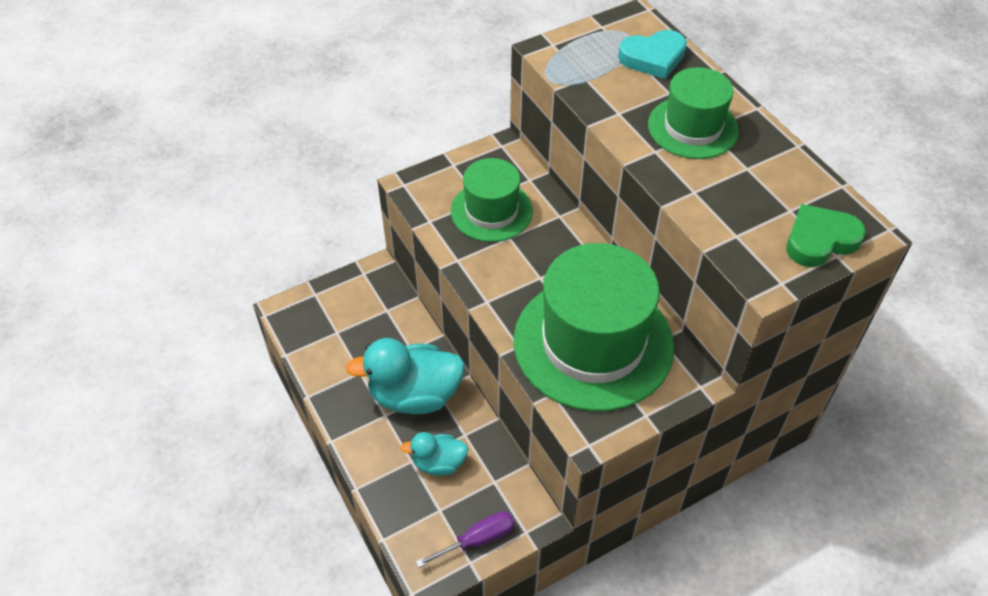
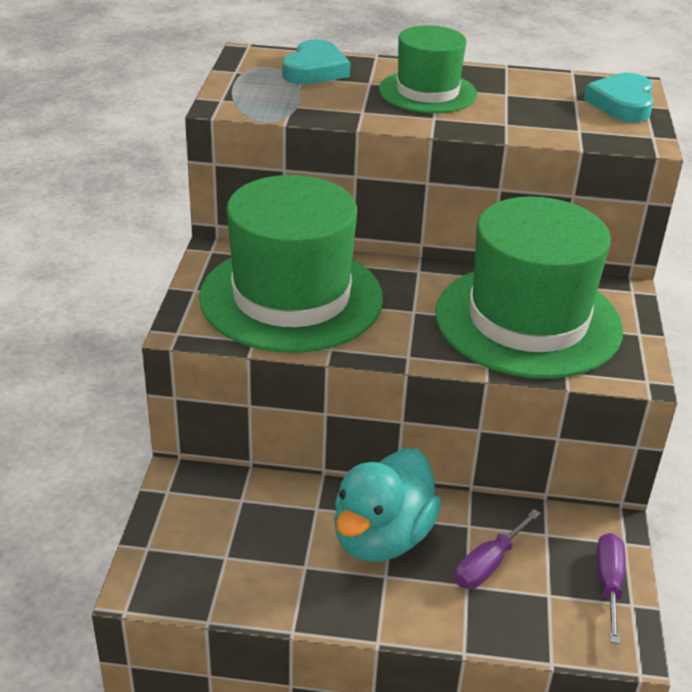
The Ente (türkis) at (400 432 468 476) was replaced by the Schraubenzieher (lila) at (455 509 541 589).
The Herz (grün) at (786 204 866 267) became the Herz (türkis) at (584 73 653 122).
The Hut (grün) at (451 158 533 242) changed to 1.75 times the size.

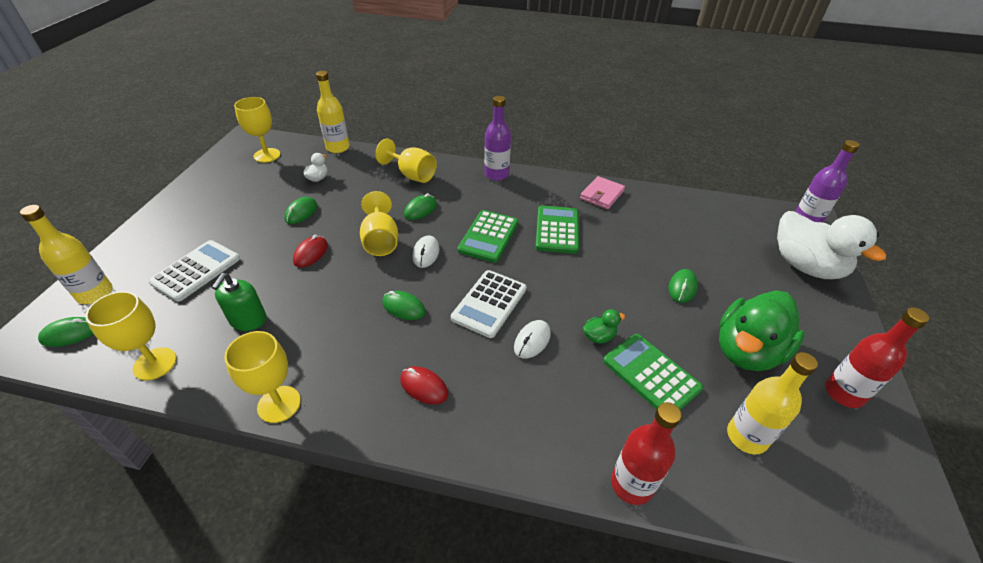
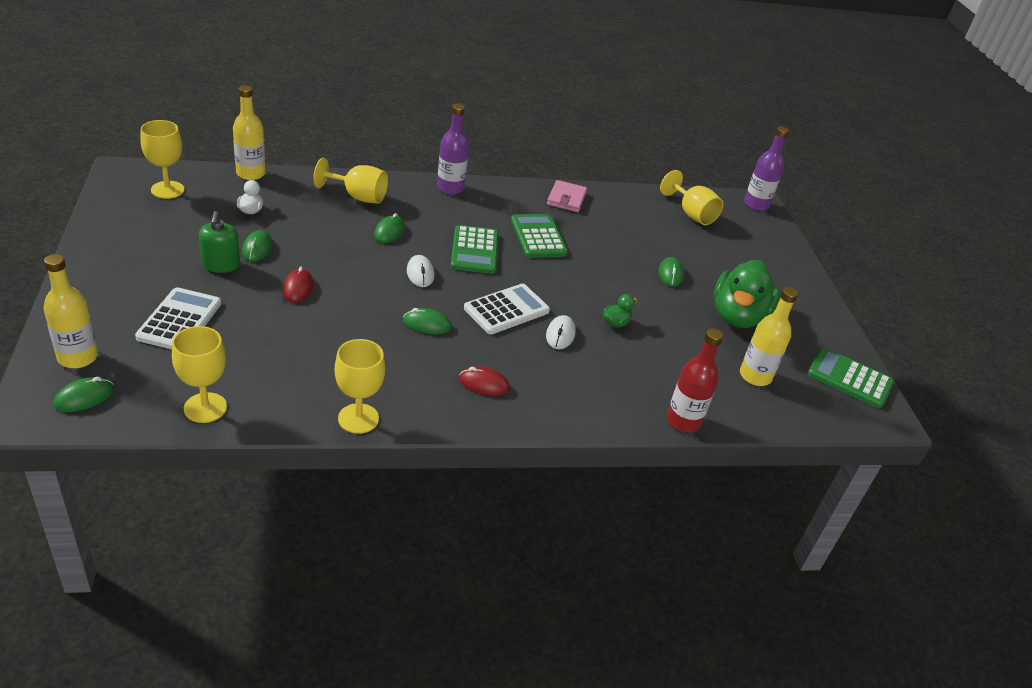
The Ente (weiß) at (777 211 886 279) disappeared.
The Flasche (rot) at (825 307 929 408) disappeared.
The Seifenspender (grün) moved from (212 273 267 331) to (199 211 240 273).
The Kelch (gelb) moved from (360 191 398 256) to (660 170 723 225).
The Taschenrechner (grün) moved from (603 334 703 411) to (807 348 894 408).
The Taschenrechner (weiß) at (451 270 527 338) turned 135 degrees counterclockwise.

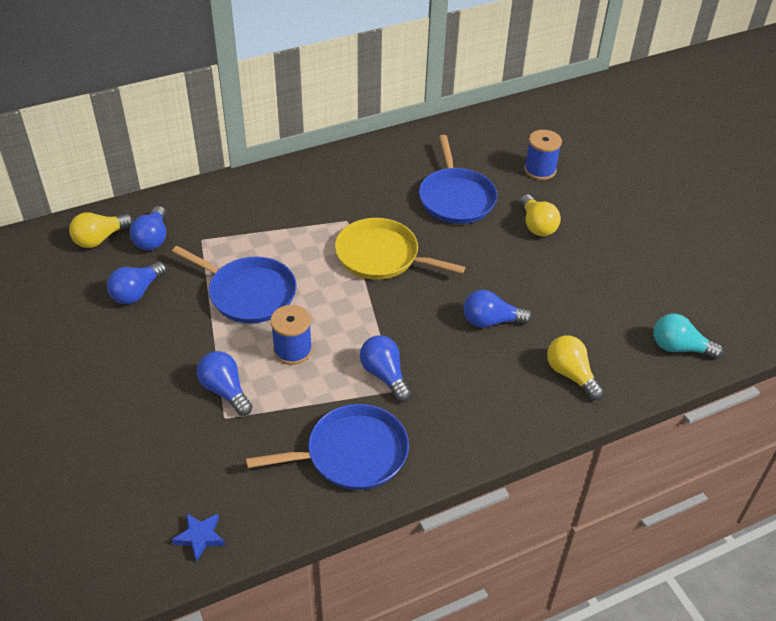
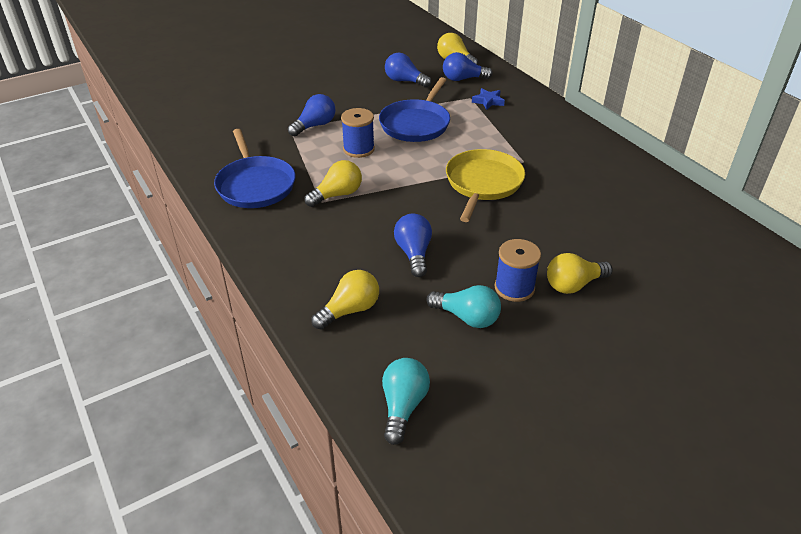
The Pfanne (blau) at (419 135 497 224) disappeared.
The Glühbirne (türkis) at (426 285 501 328) appeared.
The Stern (blau) moved from (172 513 225 562) to (472 88 505 110).
The Garnrolle (blau) moved from (524 130 562 180) to (495 239 541 302).
The Glühbirne (blau) at (360 335 411 402) became the Glühbirne (gelb) at (304 160 362 207).

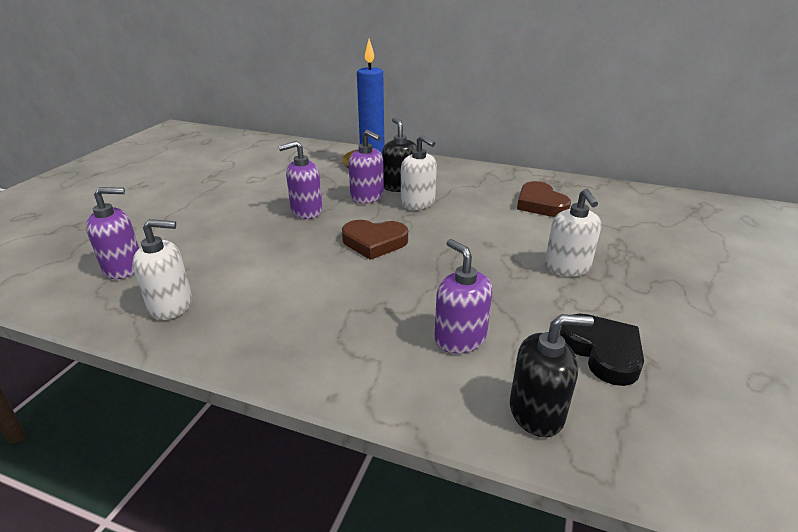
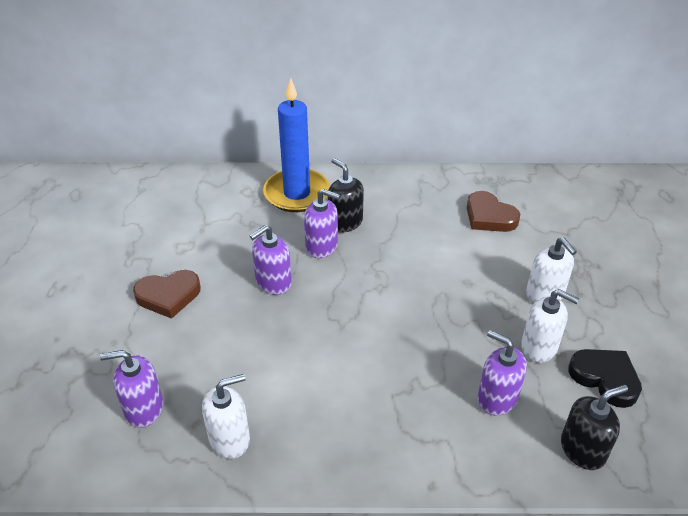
The Herz (braun) moved from (342 220 408 260) to (133 270 201 319).
The Seifenspender (weiß) moved from (401 135 437 210) to (521 289 579 363).
The Seifenspender (lila) at (86 187 139 279) turned 150 degrees counterclockwise.

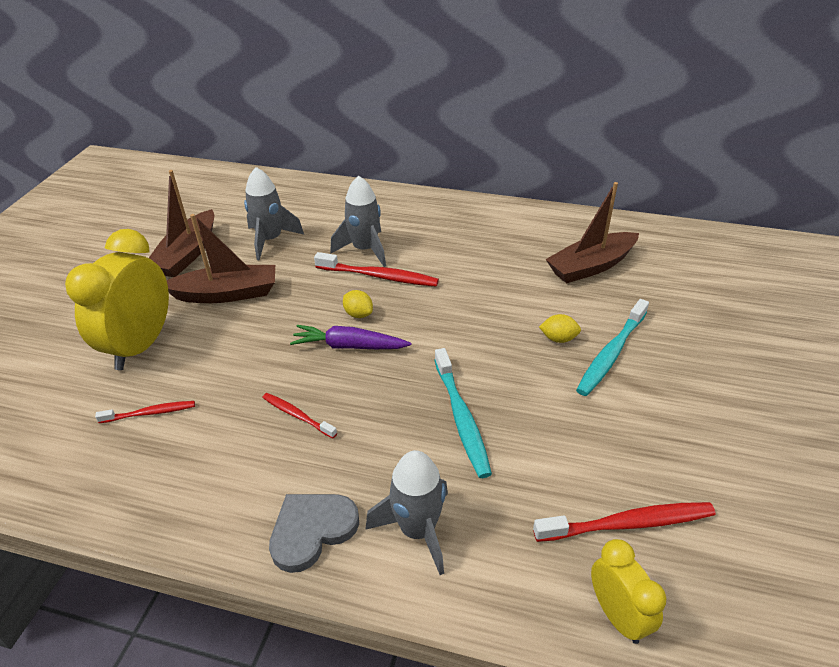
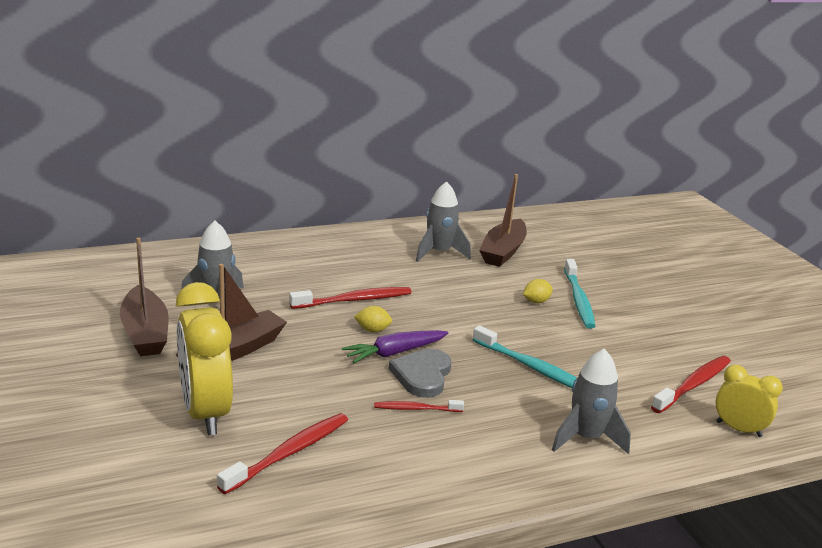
The Herz (grau) moved from (269 494 359 573) to (389 349 451 398).
The Rakete (grau) moved from (330 176 386 267) to (416 181 471 262).
The Zahnbürste (rot) at (95 401 195 423) changed to 1.68 times the size.

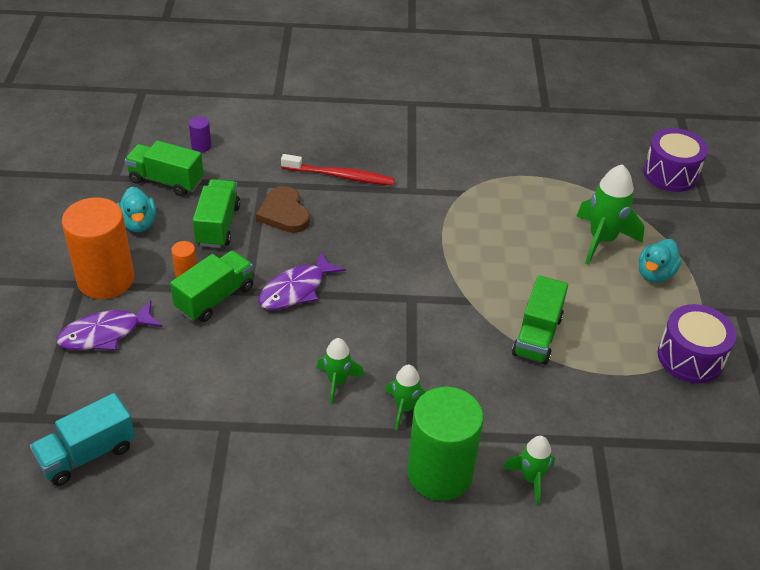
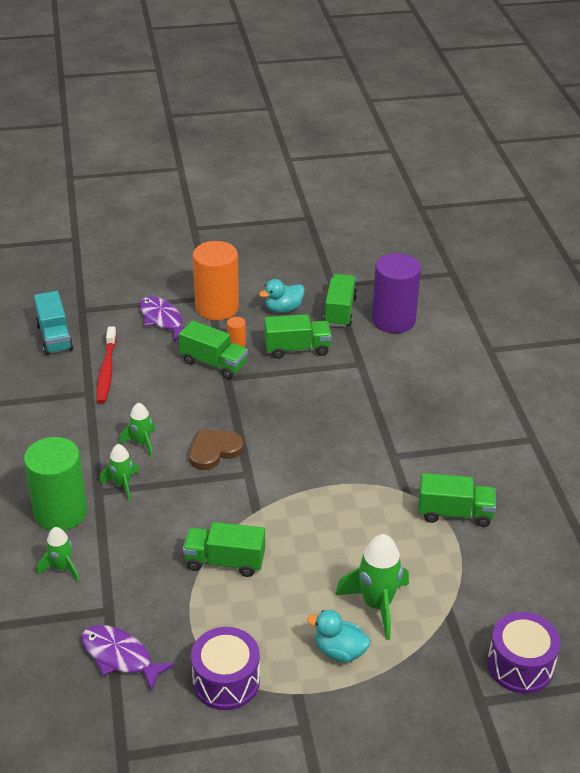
The Lastwagen (grün) at (418 473 496 527) appeared.
The Herz (braun) moved from (256 186 310 233) to (189 429 244 470).
The Fisch (lila) moved from (258 252 345 310) to (81 625 176 692).
The Zahnbürste (rot) moved from (281 154 395 186) to (97 326 117 404).
The Lastwagen (türkis) at (30 393 135 486) turned 150 degrees counterclockwise.
The Vollzylinder (lila) at (189 116 211 153) changed to 2.46 times the size.

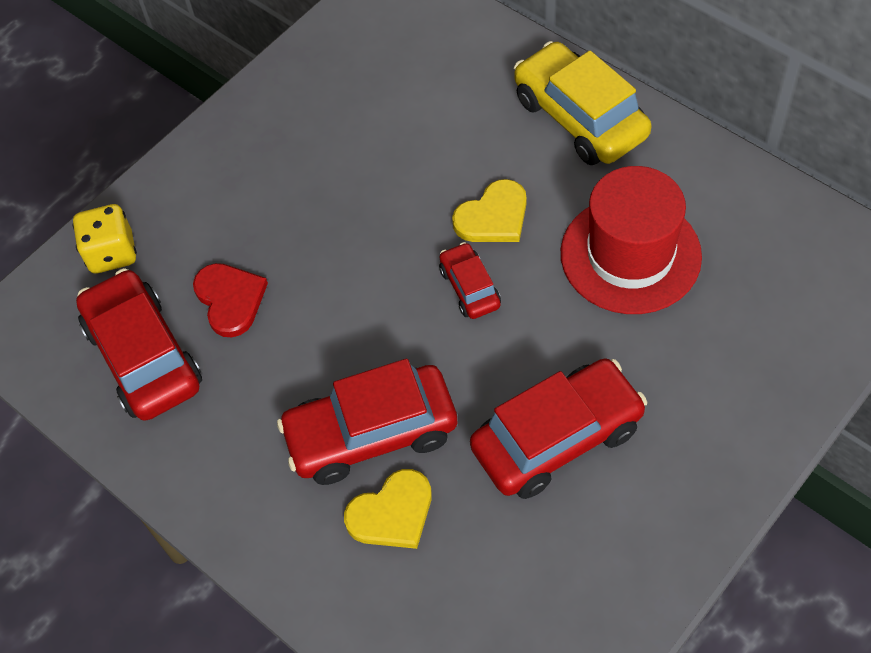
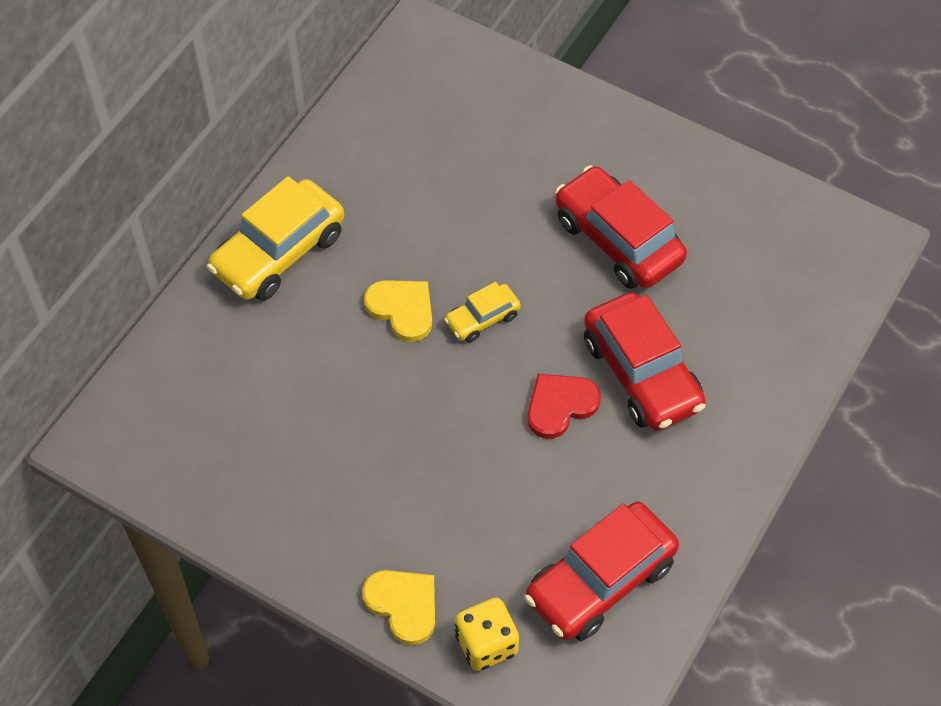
The Hut (rot) at (561 166 702 314) disappeared.
The Herz (rot) moved from (193 263 268 337) to (527 374 601 439).
The Herz (gelb) moved from (344 469 432 549) to (362 570 435 645).
The Auto (rot) at (439 242 501 319) became the Auto (gelb) at (444 282 521 343).

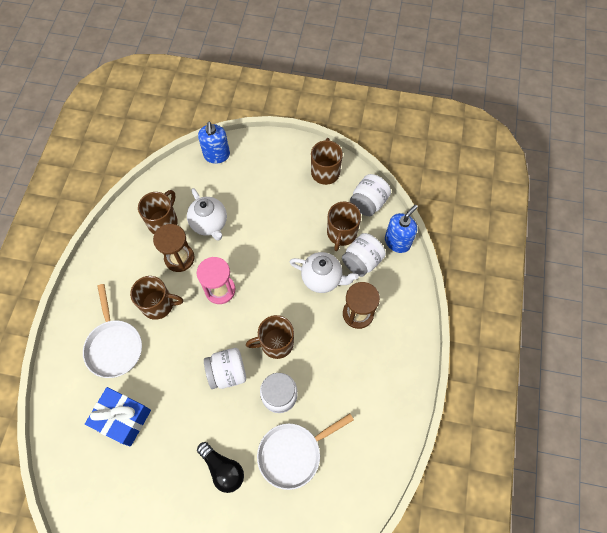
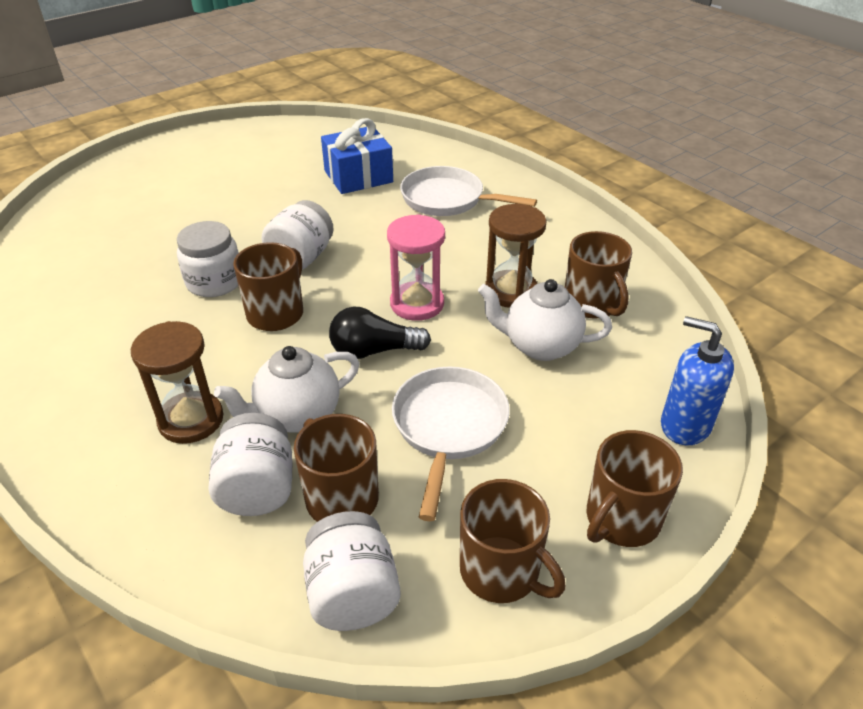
The Seifenspender (blau) at (385 205 418 253) disappeared.
The Tasse (braun) moved from (130 276 183 320) to (586 430 683 547).
The Glühbirne (schwarz) moved from (197 442 244 493) to (329 306 431 359).
The Pfanne (weiß) moved from (257 414 354 490) to (392 367 510 521).

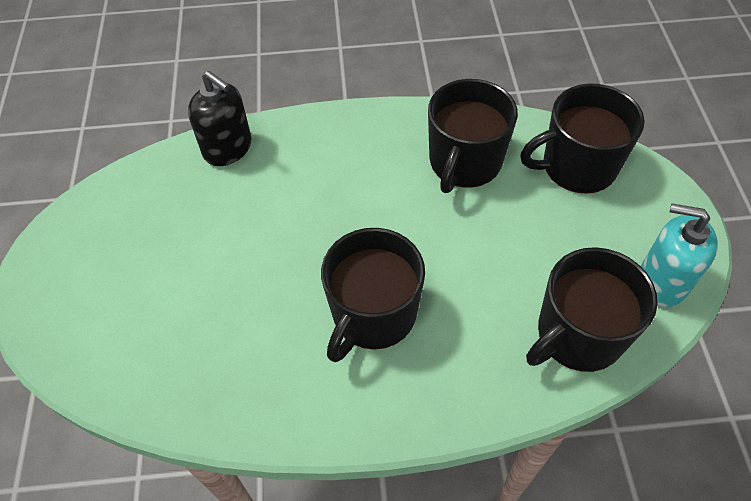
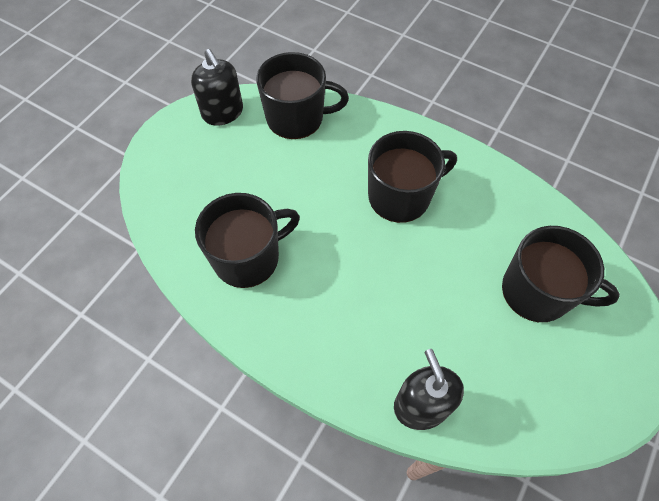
The Tasse (schwarz) moved from (520 84 645 194) to (502 226 620 322).
The Seifenspender (türkis) at (641 203 718 307) became the Seifenspender (schwarz) at (191 49 243 126).

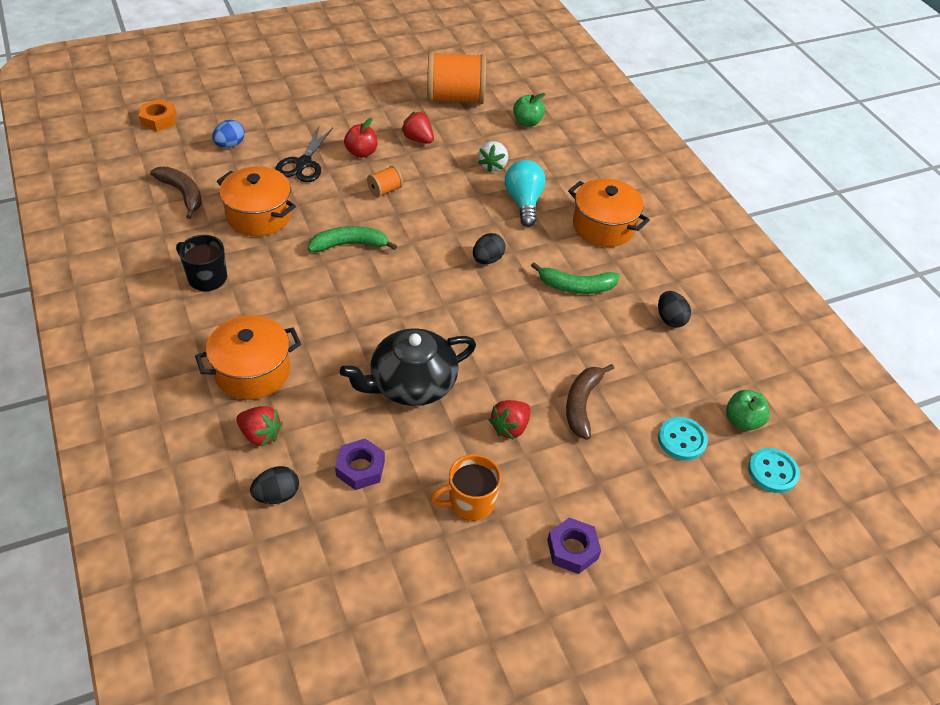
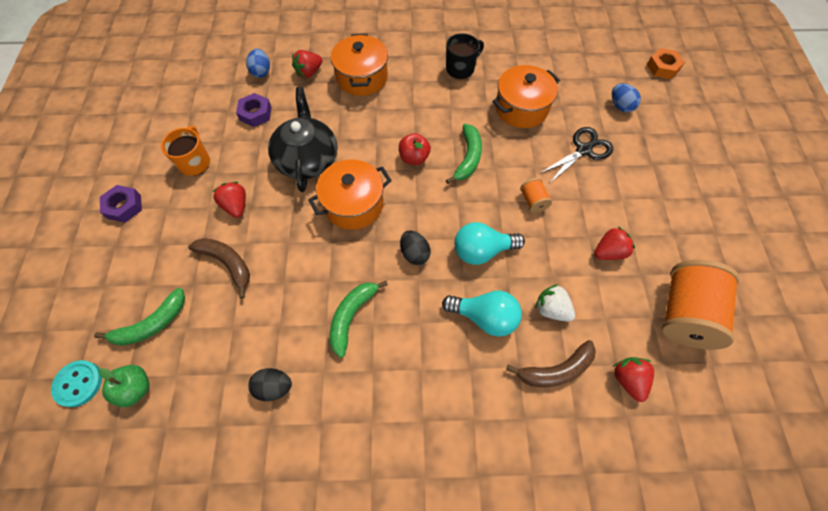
The Glühbirne (türkis) at (455 222 525 265) appeared.
The Banane (braun) moved from (150 167 202 219) to (506 340 596 387).
The Apfel (rot) moved from (344 118 378 158) to (399 133 431 165).
The Kochtopf (orange) moved from (568 178 650 247) to (308 160 392 230).
The Apfel (grün) at (513 93 546 127) was replaced by the Erdbeere (rot) at (613 357 654 402).
The Knopf (türkis) at (658 417 708 460) was replaced by the Banane (grün) at (94 288 185 346).
The Ei (schwarz) at (250 466 299 504) became the Ei (blau) at (246 49 270 78).
The Schere (schwarz) at (275 127 333 182) turned 105 degrees clockwise.

